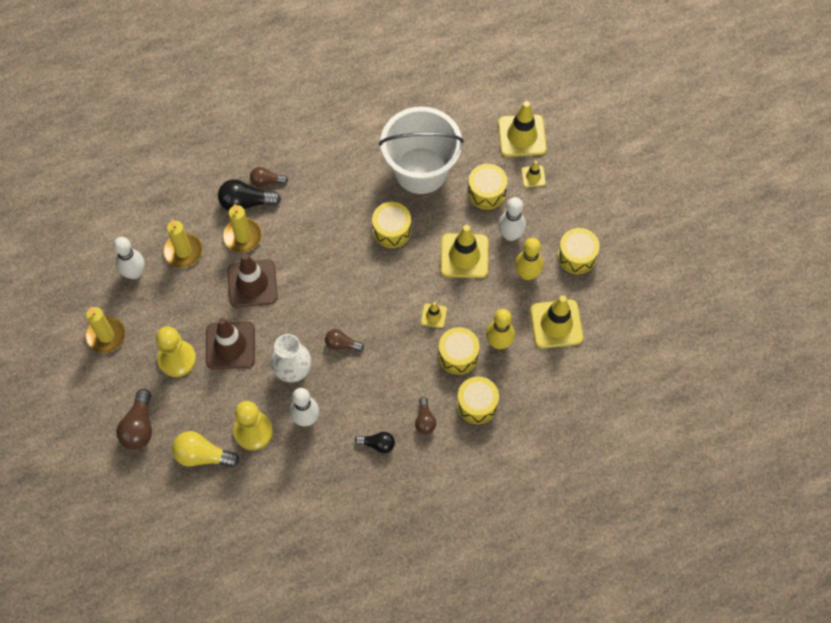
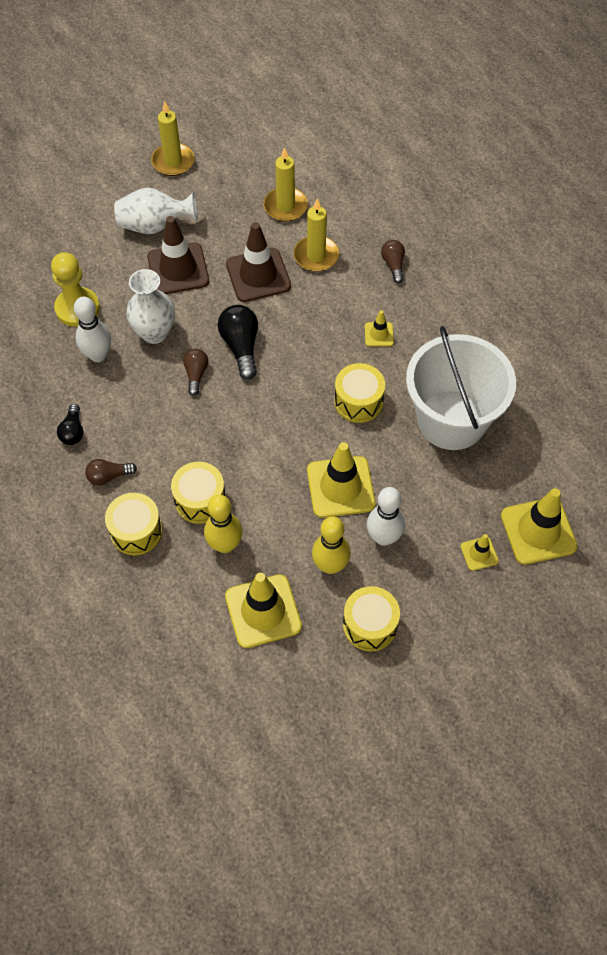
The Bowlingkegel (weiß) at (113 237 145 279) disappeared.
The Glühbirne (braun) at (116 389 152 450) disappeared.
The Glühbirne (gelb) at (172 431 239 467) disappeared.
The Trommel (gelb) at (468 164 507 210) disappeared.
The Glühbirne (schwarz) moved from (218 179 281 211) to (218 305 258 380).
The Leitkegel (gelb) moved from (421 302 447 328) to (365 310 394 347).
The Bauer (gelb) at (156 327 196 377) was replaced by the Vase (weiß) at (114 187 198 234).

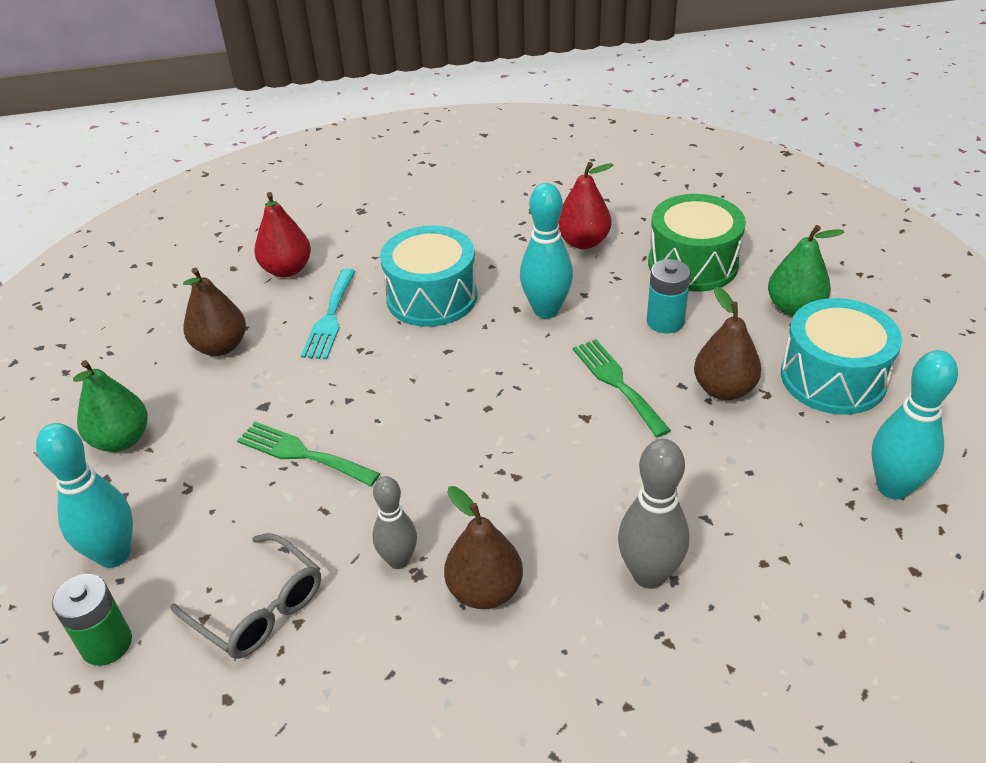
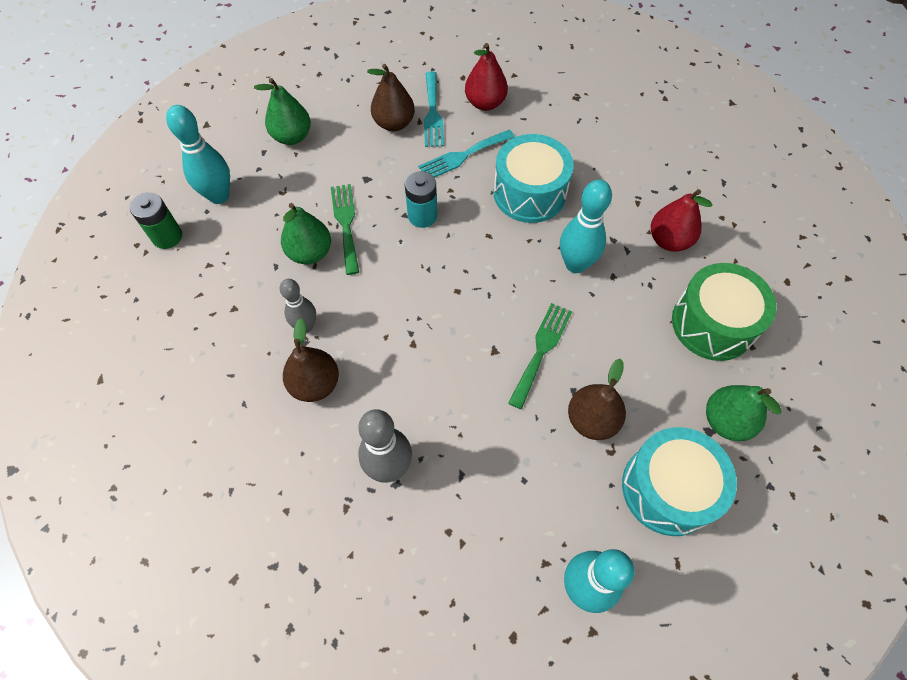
The Brille (grau) at (170 533 321 659) disappeared.
The Birne (grün) at (281 203 331 264) appeared.
The Gabel (türkis) at (424 71 444 147) appeared.
The Batterie (türkis) moved from (647 259 691 333) to (405 171 437 228).

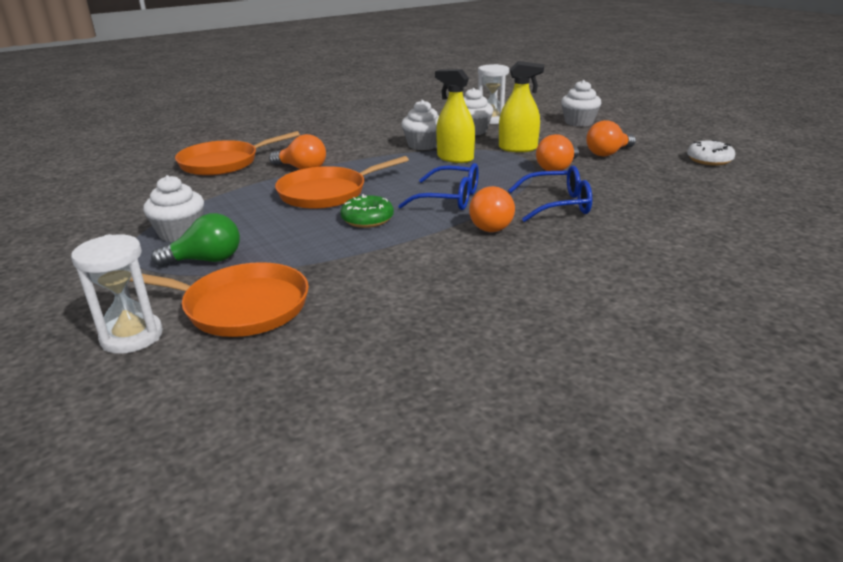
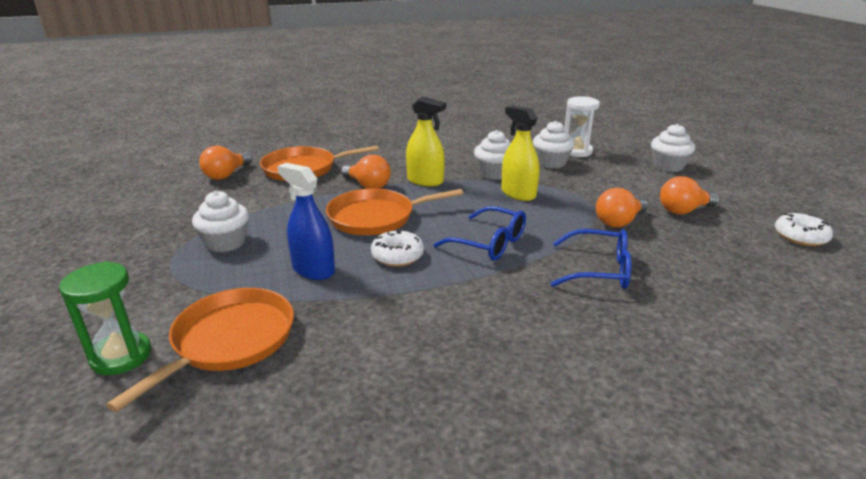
The Glühbirne (grün) at (151 213 240 267) disappeared.
The Sprühflasche (blau) at (277 163 335 280) appeared.
The Glühbirne (orange) moved from (469 186 515 232) to (199 145 252 180).
The Sprühflasche (gelb) moved from (499 61 544 152) to (406 96 446 186).
The Sanduhr (weiß) at (71 234 163 354) became the Sanduhr (grün) at (59 261 151 375).
The Donut (grün) at (340 194 394 228) became the Donut (weiß) at (371 229 424 267).
The Pfanne (orange) at (129 262 309 337) turned 90 degrees counterclockwise.

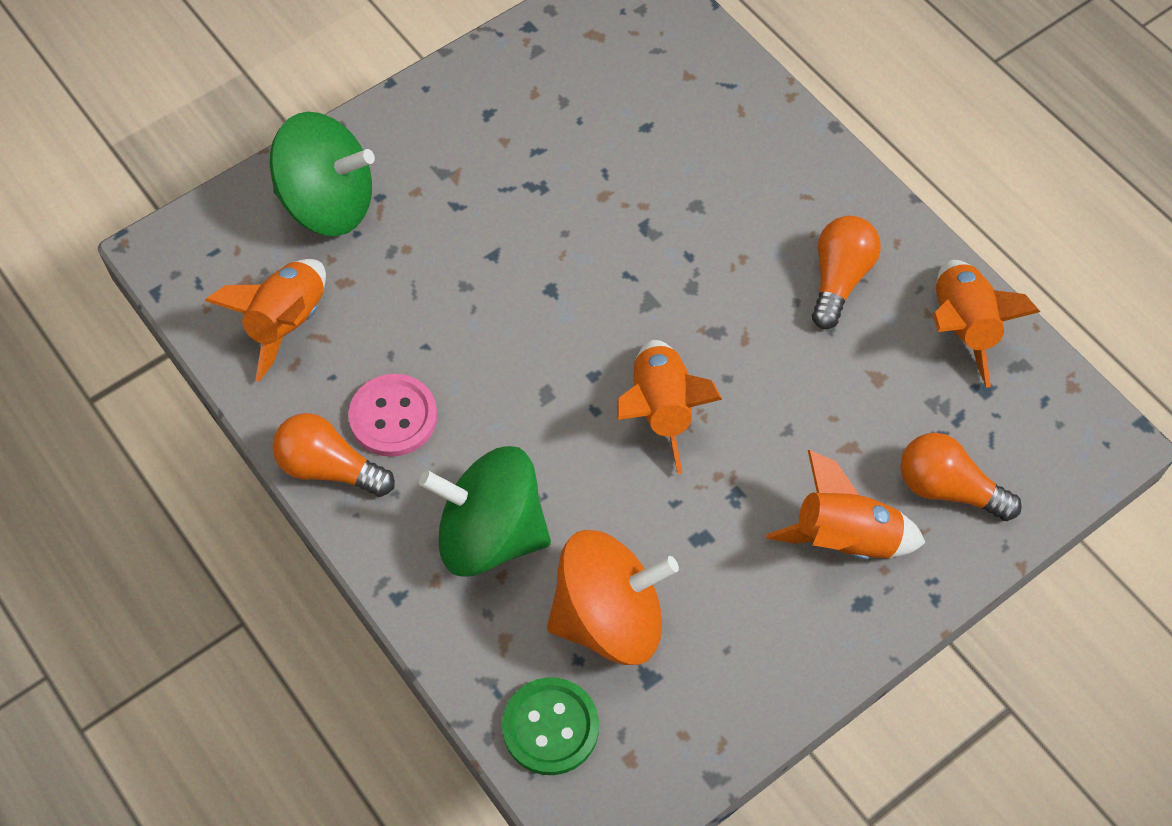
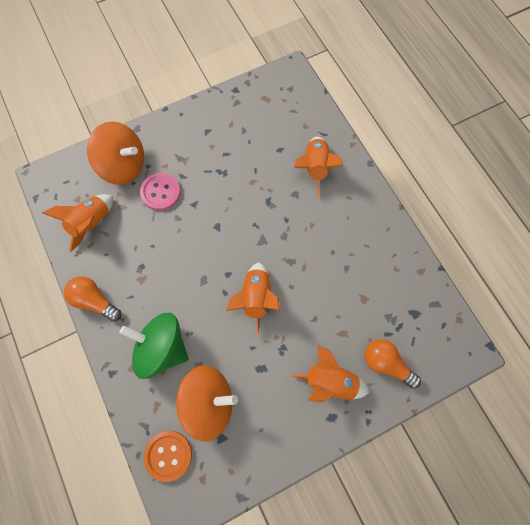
The Glühbirne (orange) at (812 216 881 329) disappeared.
The Knopf (rosa) moved from (348 374 437 457) to (140 173 181 211).
The Rakete (orange) moved from (933 260 1040 388) to (294 137 343 197).
The Kreisel (grün) at (270 112 375 236) became the Kreisel (orange) at (87 122 144 185).
The Knopf (grün) at (502 677 599 775) became the Knopf (orange) at (144 431 192 482).

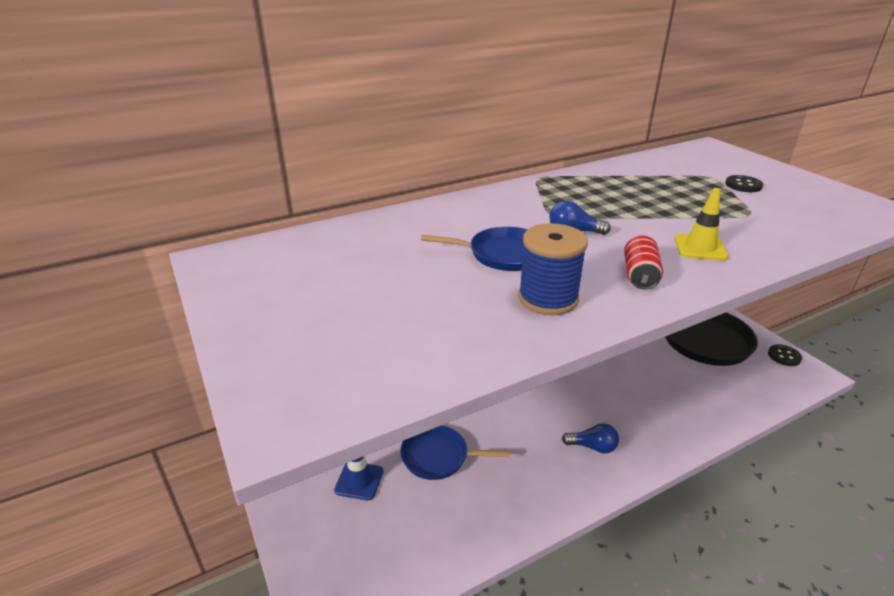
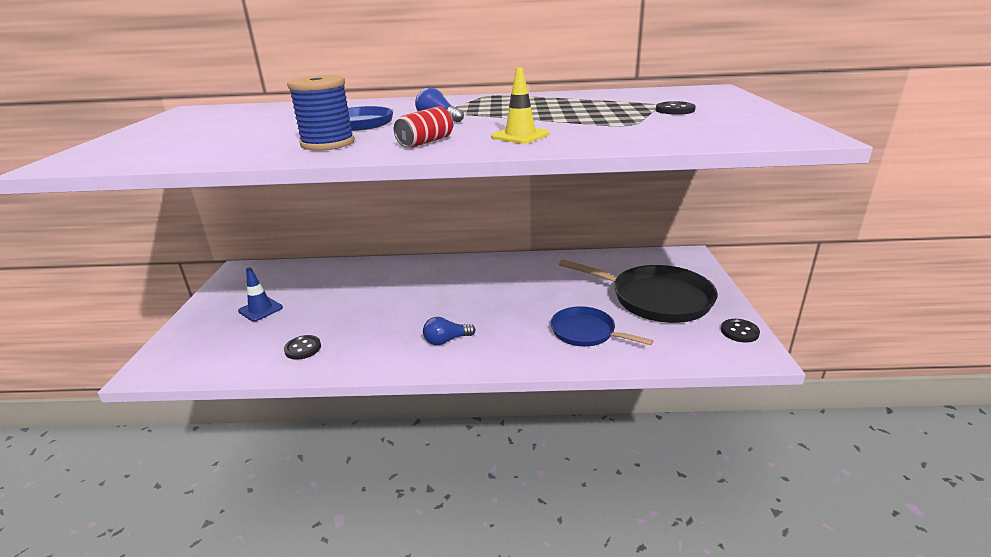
The Knopf (schwarz) at (284 335 321 360) appeared.
The Pfanne (blau) moved from (400 425 510 480) to (551 306 653 347).
The Glühbirne (blau) at (562 423 619 453) turned 120 degrees clockwise.

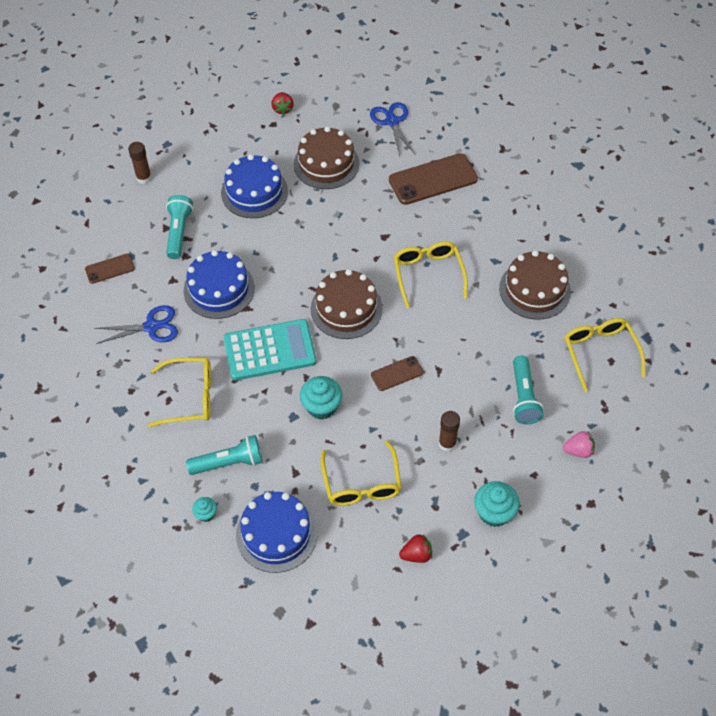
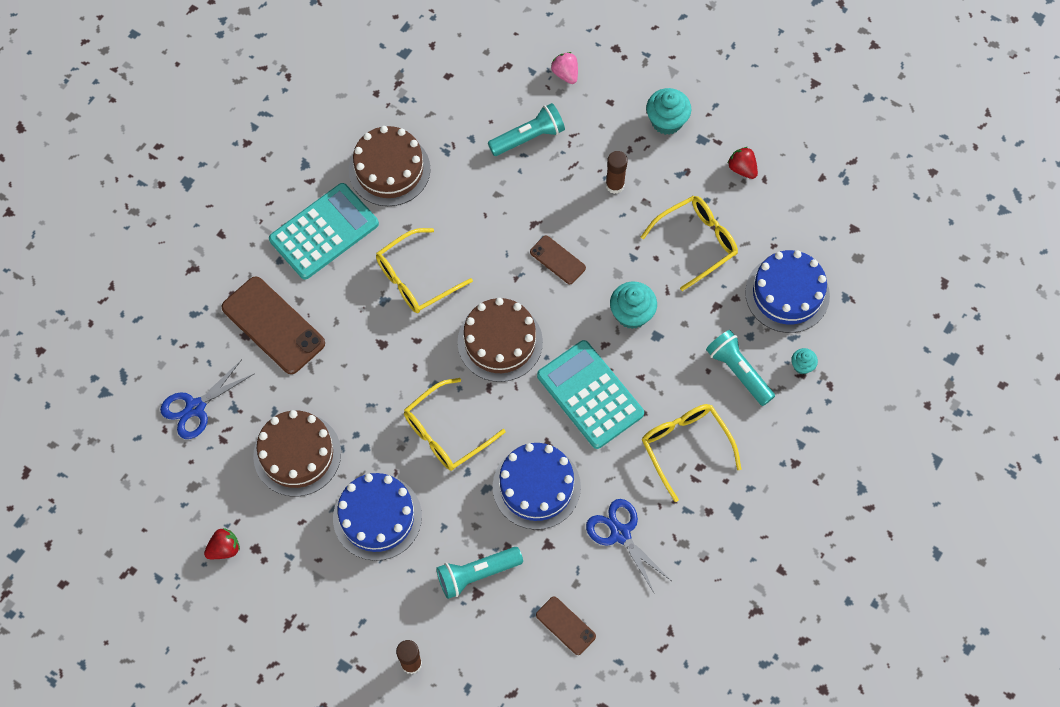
The Taschenrechner (türkis) at (269 183 379 280) appeared.
The Brille (gelb) moved from (565 318 645 392) to (404 378 506 471).

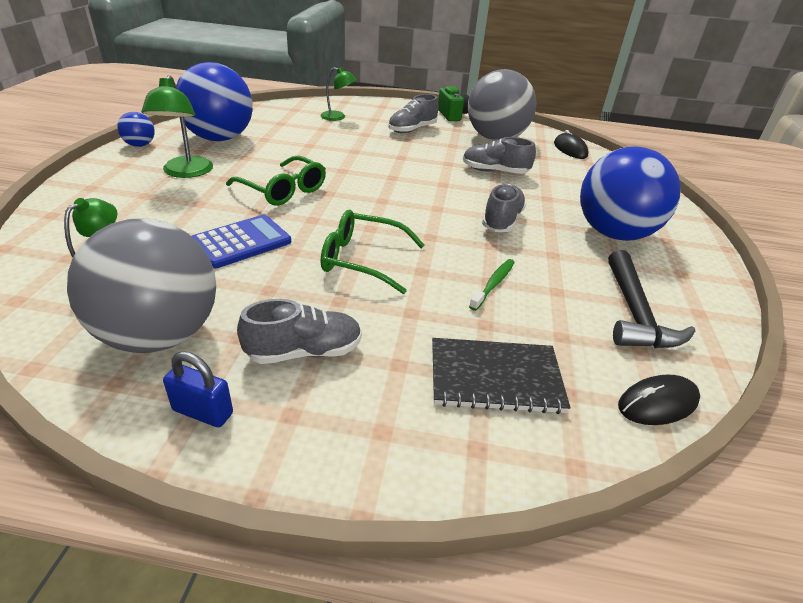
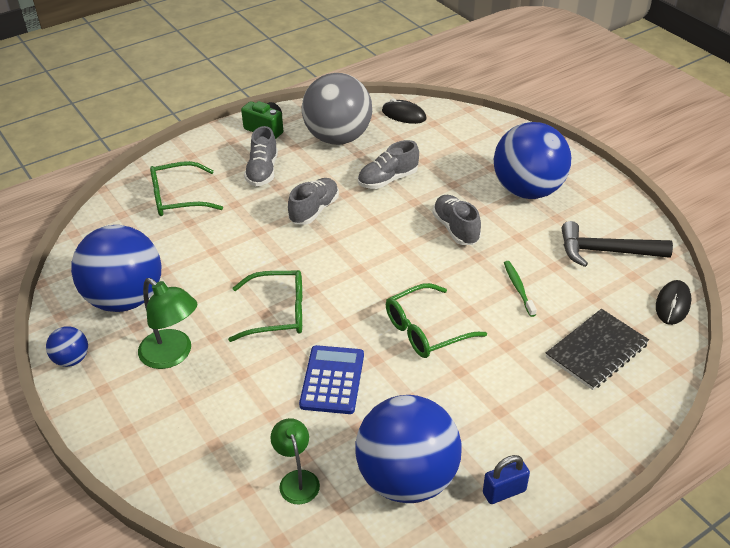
The Schuh (grau) moved from (237 299 362 364) to (288 178 339 225).
The Lampe (grün) at (321 67 357 121) was replaced by the Brille (grün) at (150 161 223 216).
The Ball (grau) at (67 219 216 353) became the Ball (blau) at (355 395 462 503).
The Hammer (schwarz) at (608 250 695 348) turned 135 degrees clockwise.

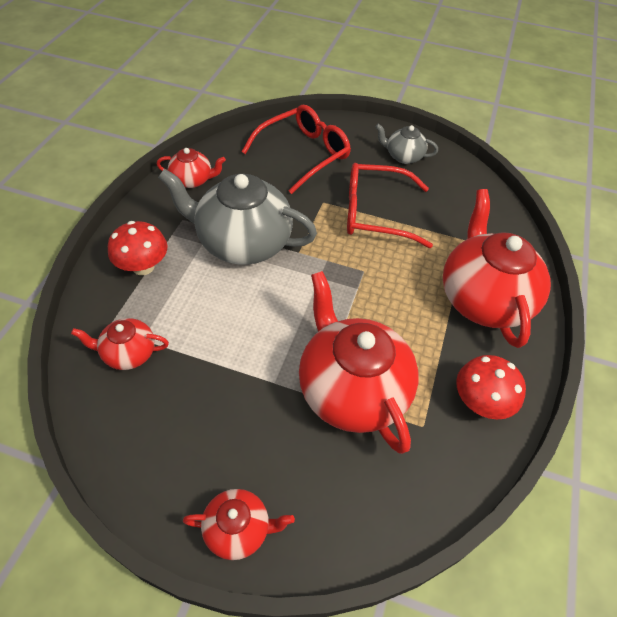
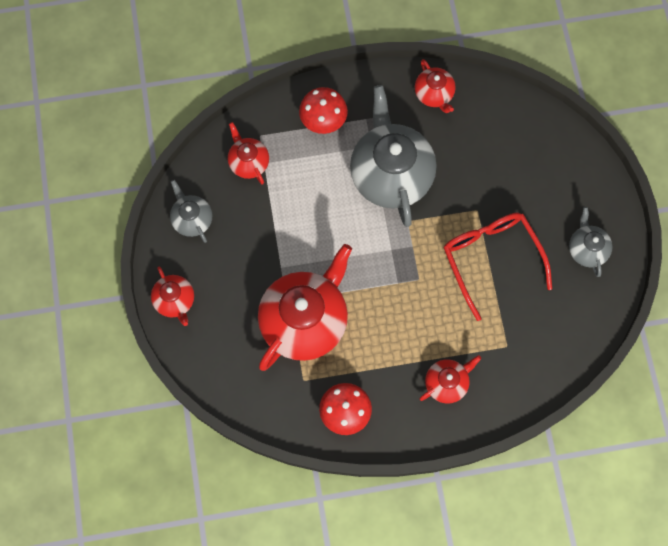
The Brille (rot) at (242 105 351 194) disappeared.
The Teekanne (grau) at (170 180 212 243) appeared.
The Teekanne (rot) at (443 189 551 348) changed to 0.49 times the size.

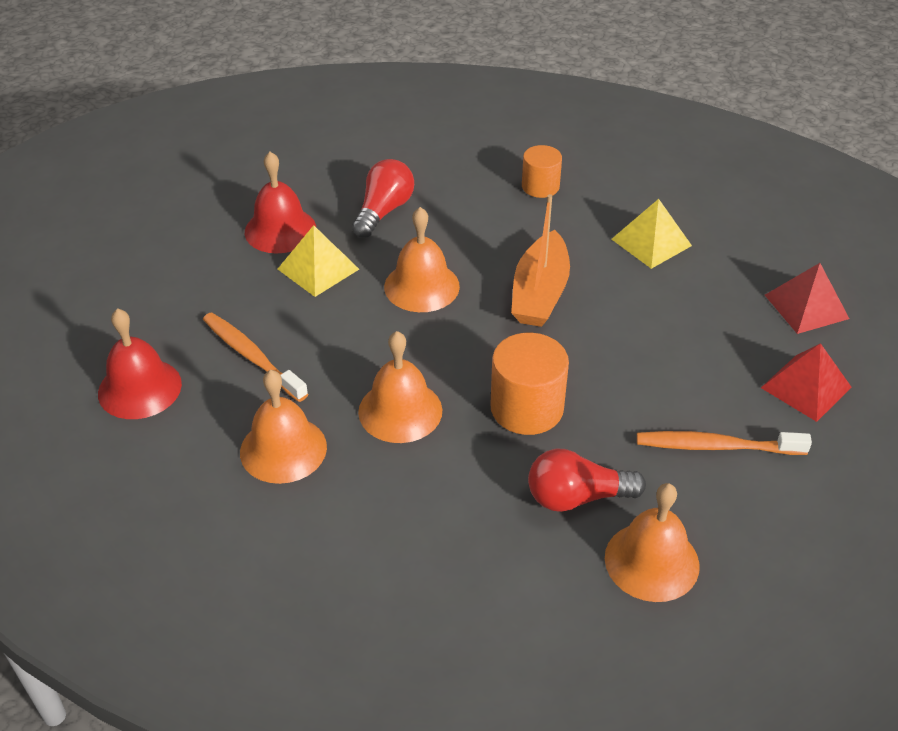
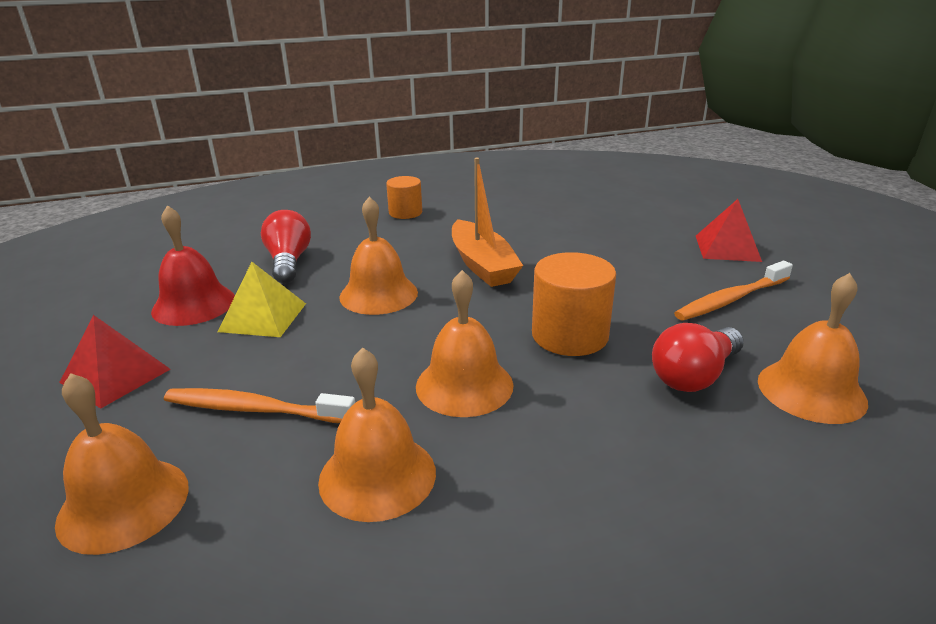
The Pyramide (gelb) at (611 199 692 269) disappeared.
The Pyramide (rot) moved from (765 263 849 334) to (59 315 171 408).
The Glocke (rot) at (98 308 182 419) became the Glocke (orange) at (55 373 189 555).

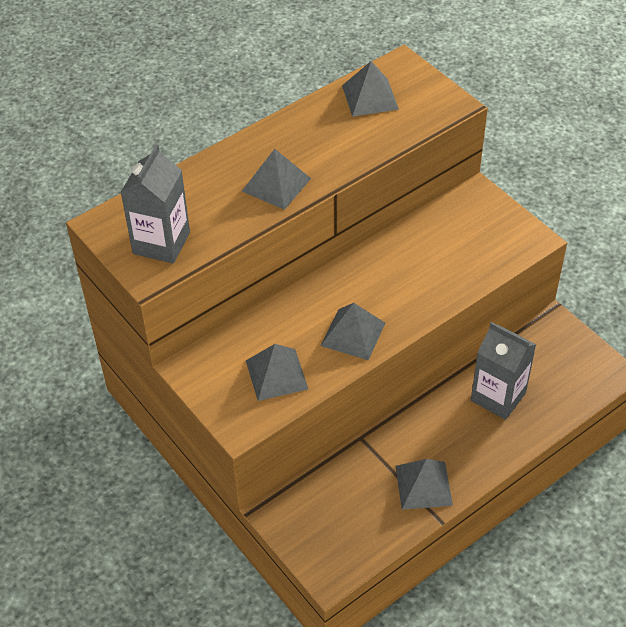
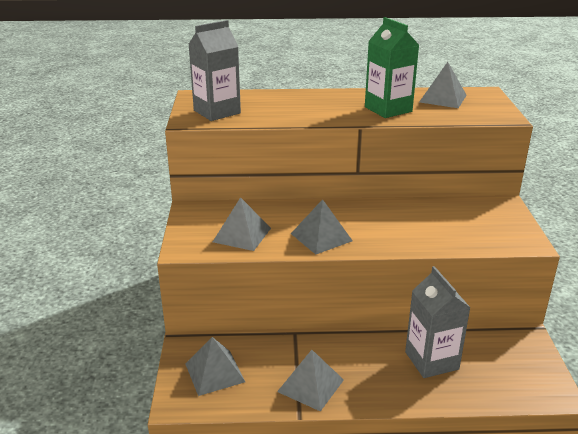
The Getränkekarton (grün) at (365 17 419 118) appeared.
The Pyramide (grau) moved from (242 149 311 210) to (185 337 245 396).

